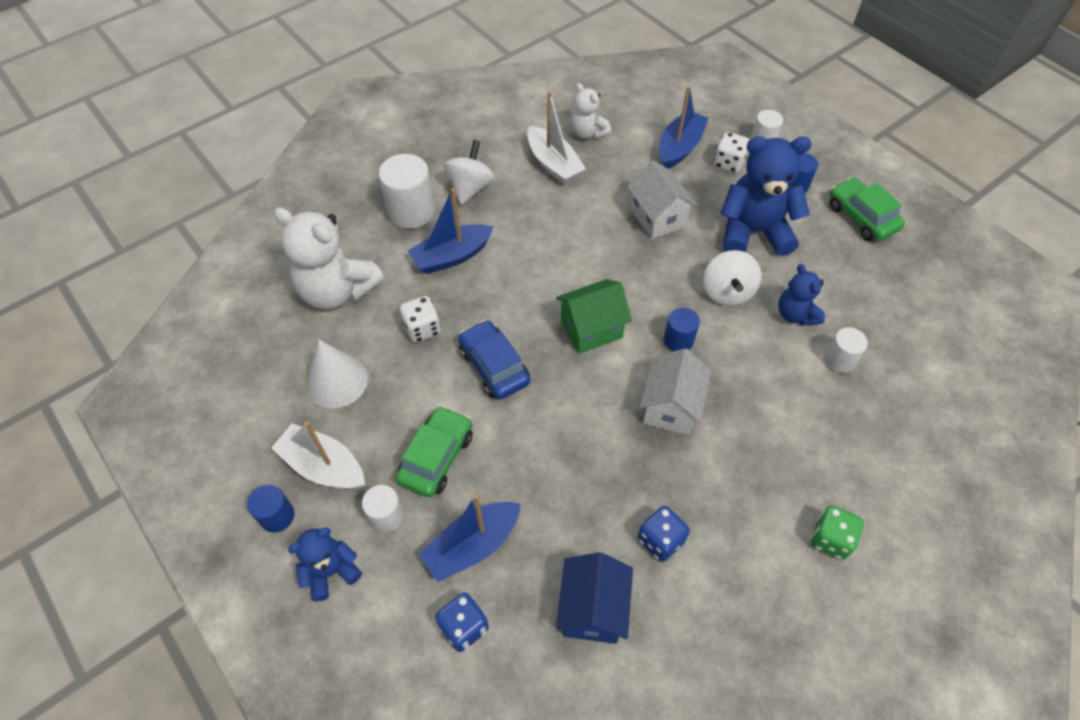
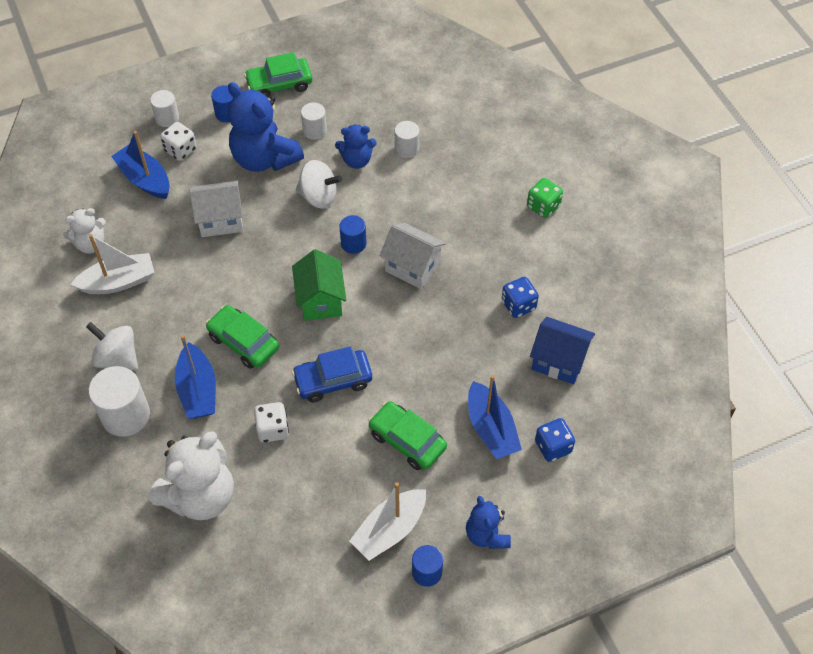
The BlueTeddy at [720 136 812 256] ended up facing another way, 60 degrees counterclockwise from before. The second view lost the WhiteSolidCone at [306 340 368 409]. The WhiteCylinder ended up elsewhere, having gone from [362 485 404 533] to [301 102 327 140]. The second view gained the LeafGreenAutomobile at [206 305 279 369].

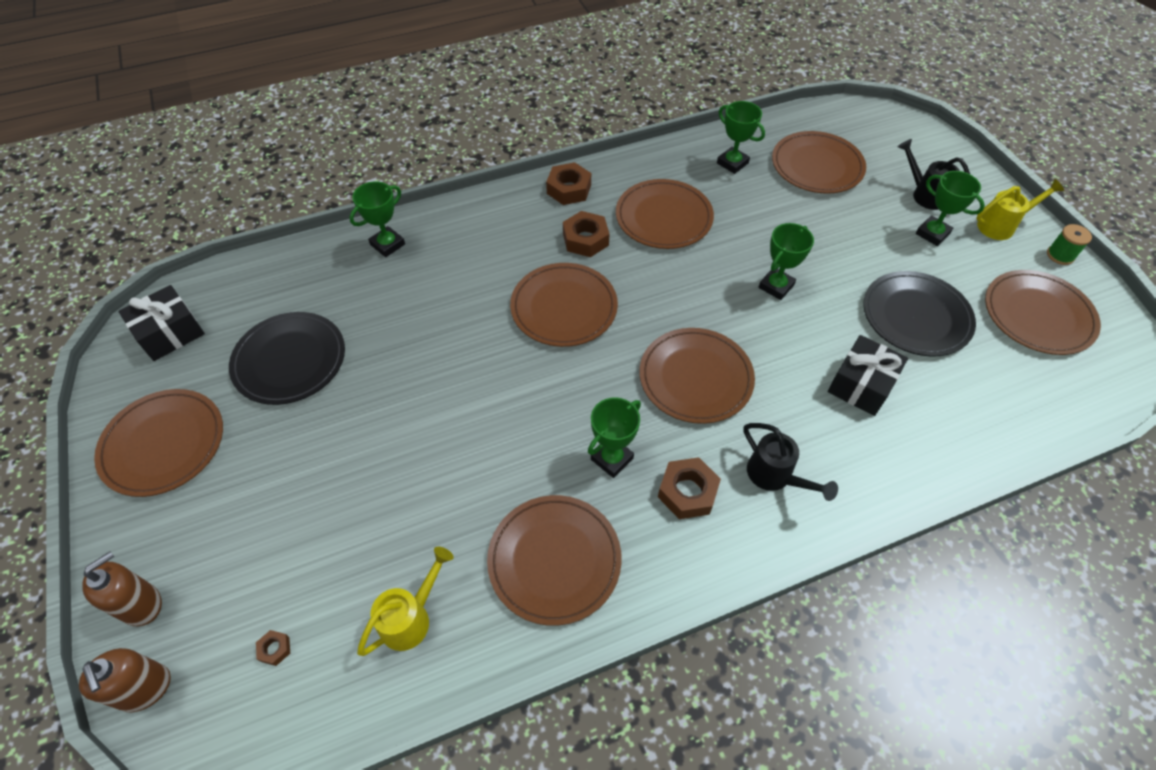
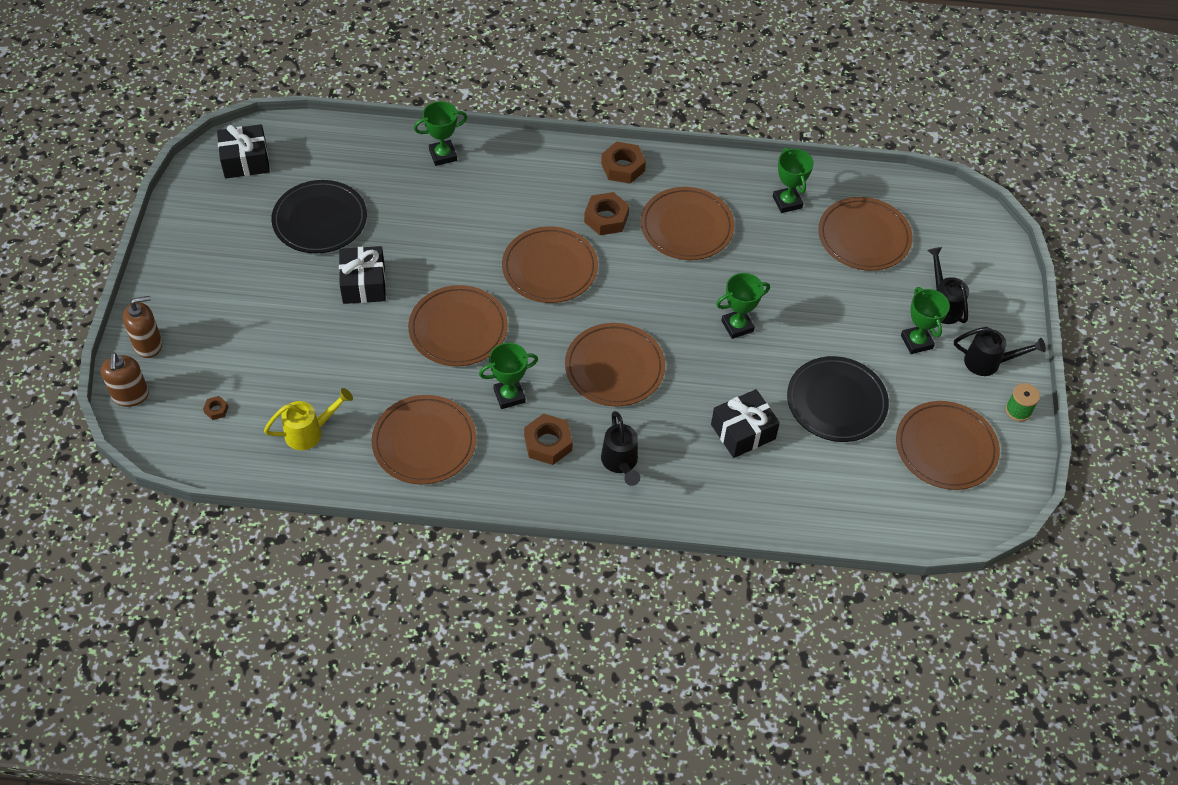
What was the GoldenSprinklingCan at [976 179 1064 240] turned into the JetBlackSprinklingCan at [954 327 1046 376]. The BrownFlatDish ended up elsewhere, having gone from [94 389 223 497] to [408 285 508 366]. The second view gained the JetBlackPresent at [339 246 386 304].

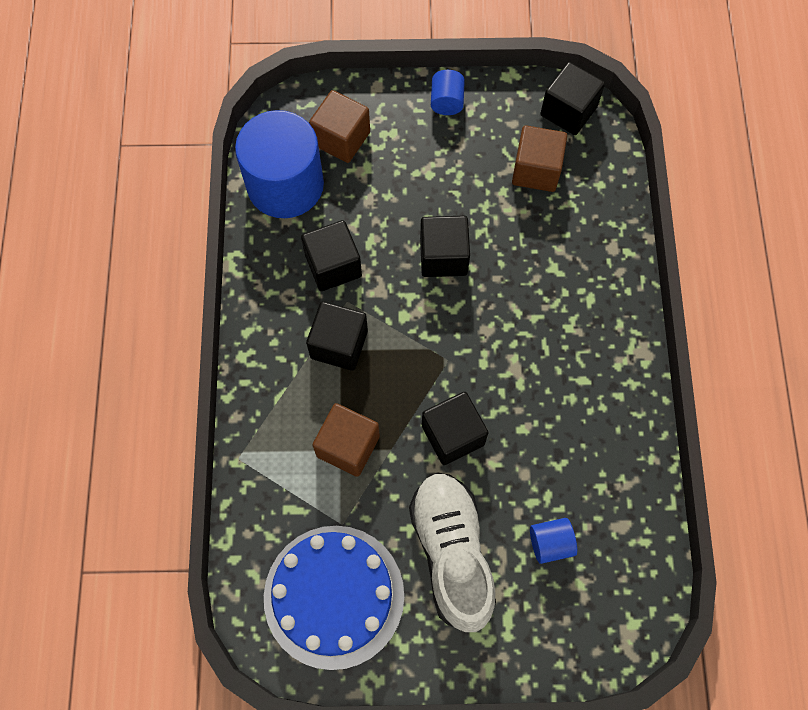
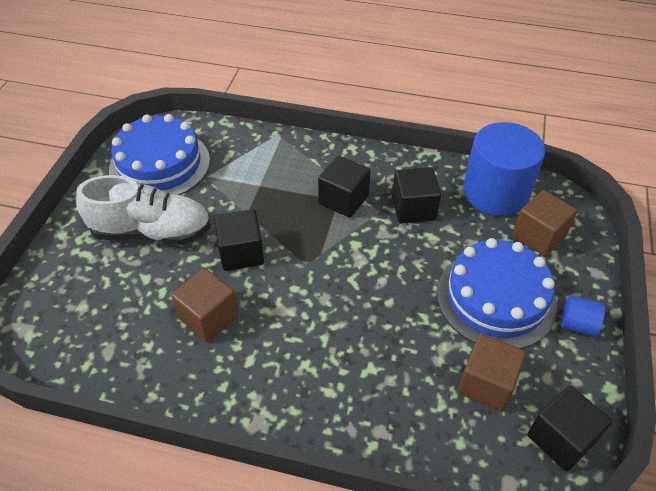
The second view lost the JetBlackBlock at [420 216 470 277]. The BrownBlock ended up elsewhere, having gone from [312 403 380 477] to [171 268 239 342]. The second view lost the BlueCylinder at [530 518 577 564]. The second view gained the BlueCake at [437 238 557 349].

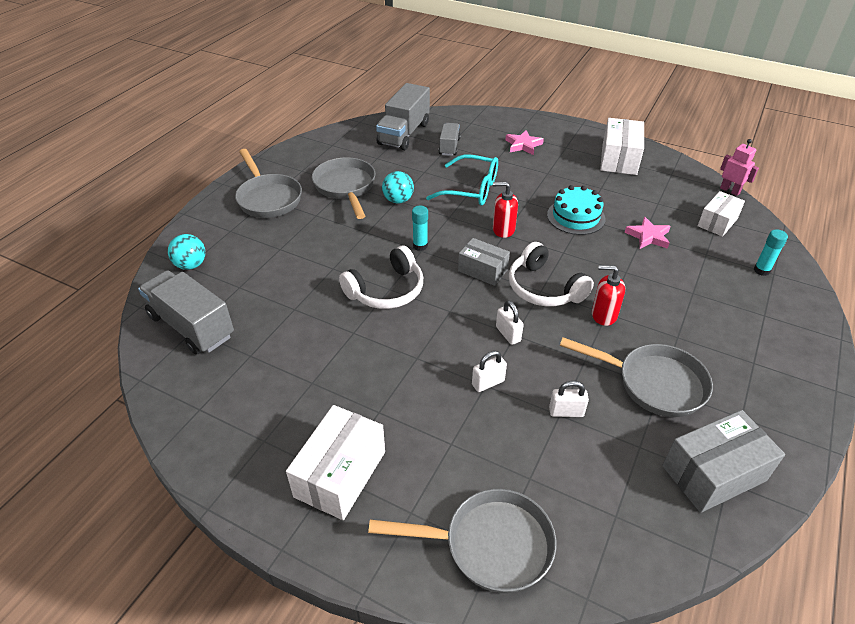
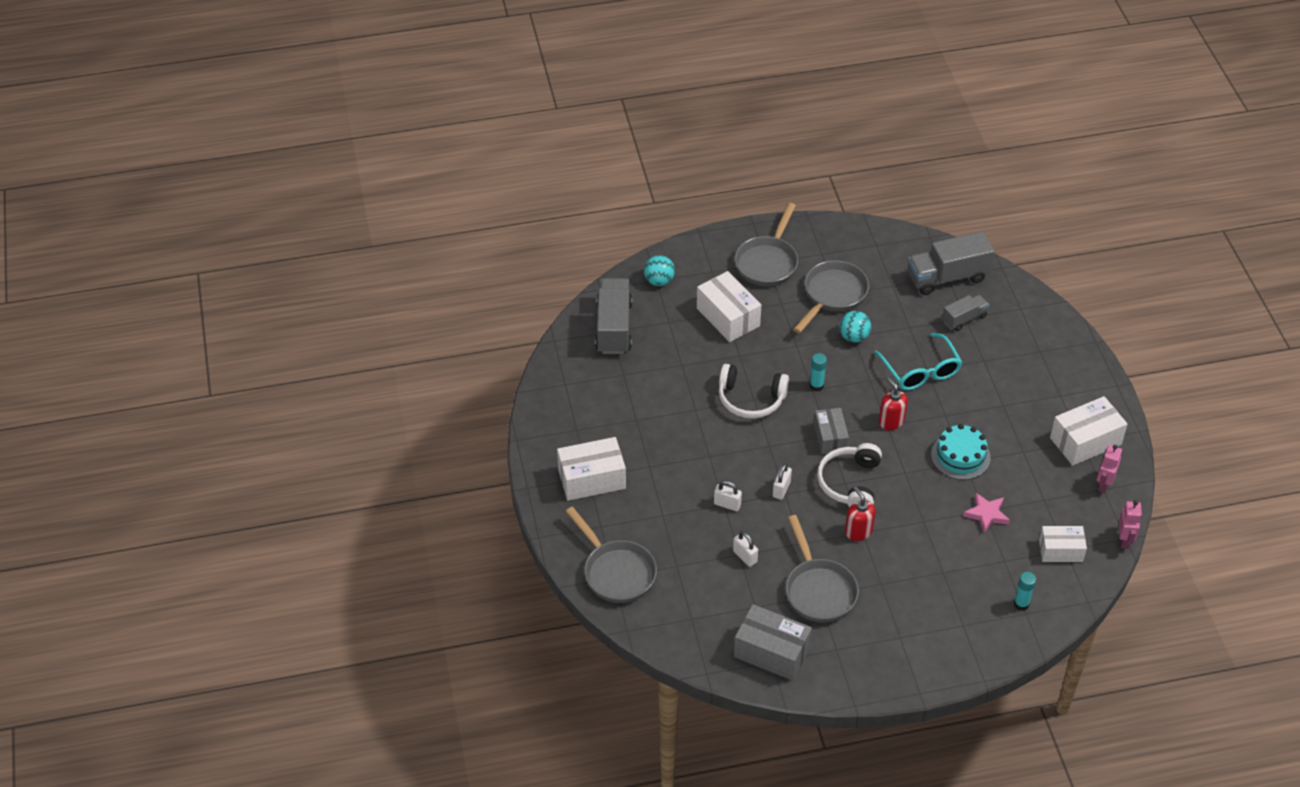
The second view lost the RosePinkFivePointedStar at [505 130 544 155]. The second view gained the WhiteParcel at [697 271 761 342]. The second view gained the RosePinkRobot at [1097 445 1122 493].

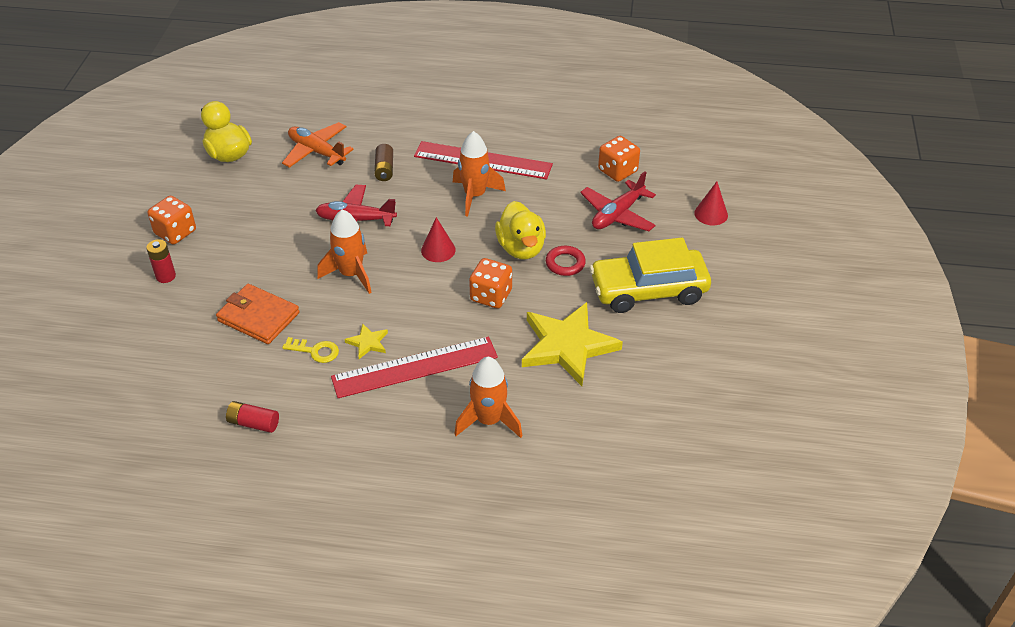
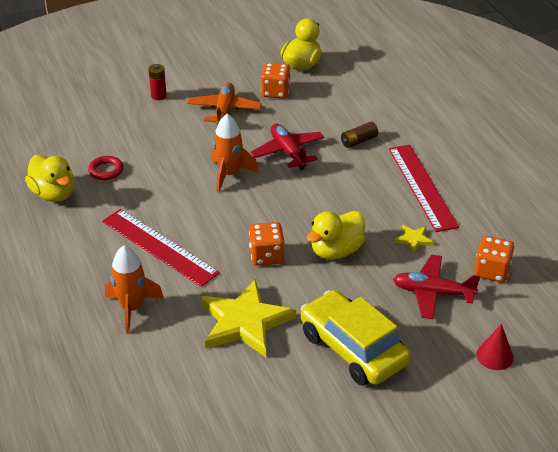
The OrangeToyPlane ended up elsewhere, having gone from [282 122 354 168] to [187 83 262 126]. The second view lost the OrangeToyRocket at [453 131 506 216]. The OrangeDice ended up elsewhere, having gone from [148 196 196 244] to [261 63 291 99]. The second view lost the RedSolidCone at [421 217 456 262]. The RedRing ended up elsewhere, having gone from [546 246 586 276] to [88 156 123 180]. The second view lost the OrangeBillfold at [216 284 300 344]. The GoldenFivePointedStar ended up elsewhere, having gone from [344 323 388 359] to [394 225 434 254]. The second view lost the GoldenKey at [282 337 339 363]. Where the RedBattery stood at [226 401 279 433], the GoldenRubberDuck came to stand at [25 155 74 202].

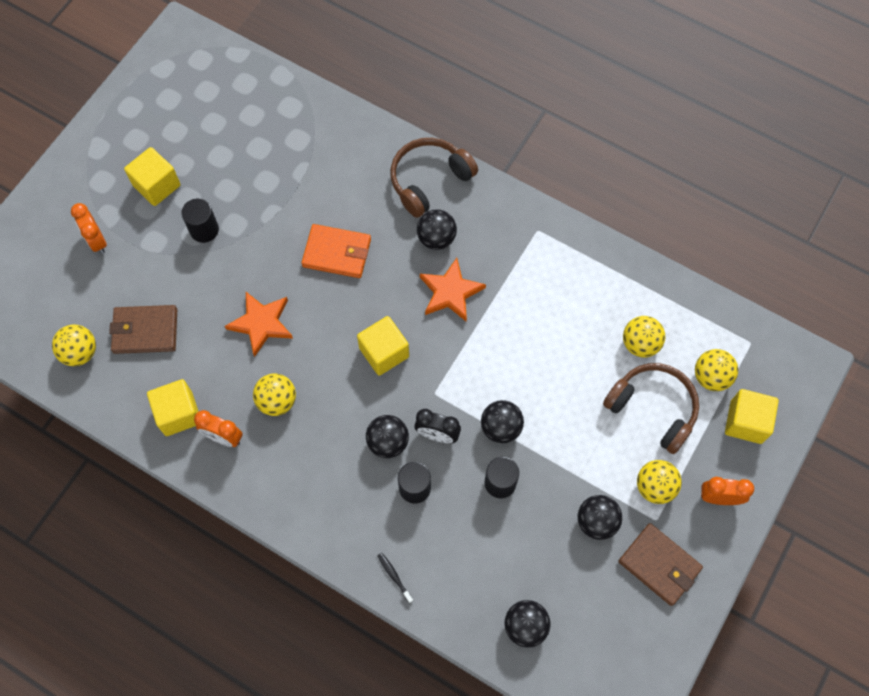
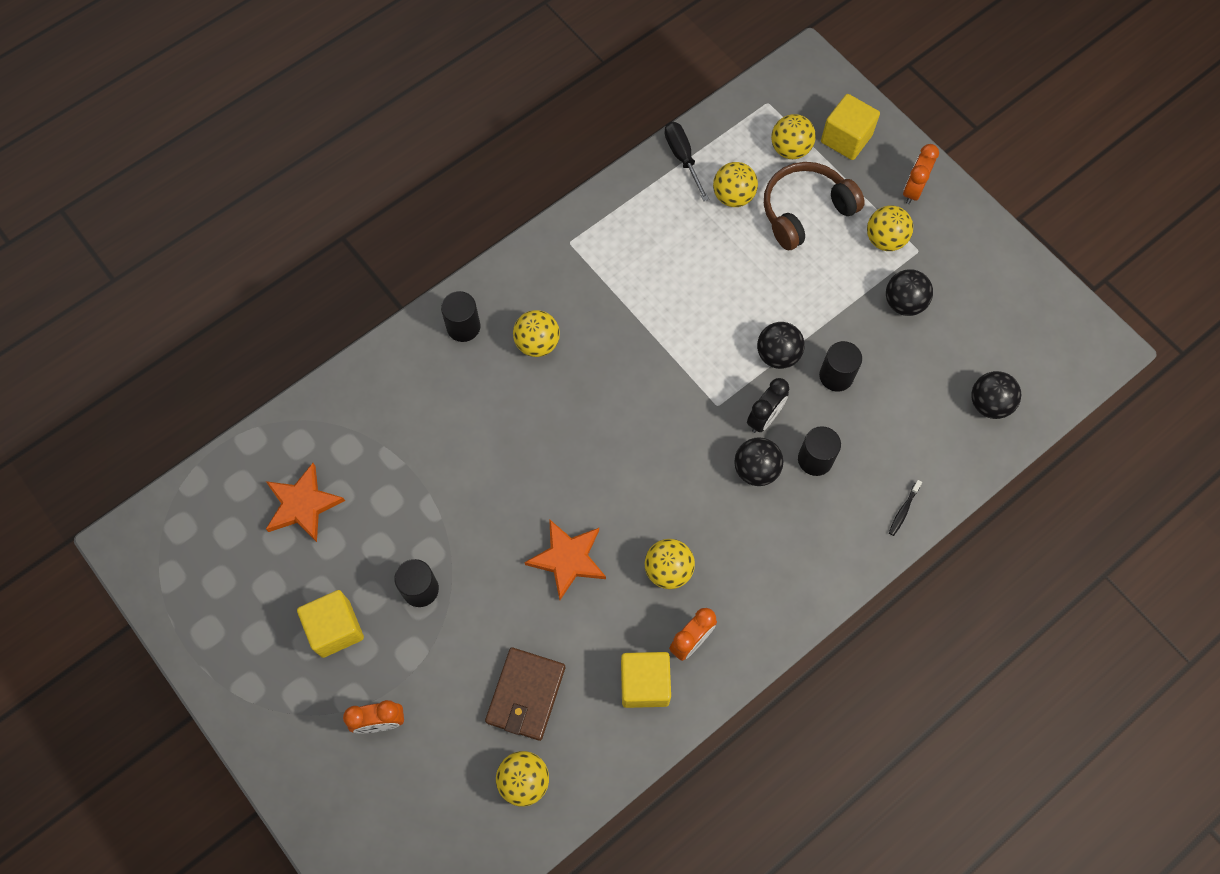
Where the BrownHeadset stood at [390 138 478 218], the JetBlackCylinder came to stand at [441 291 480 342]. What was the JetBlackBall at [417 209 457 250] turned into the GoldenBall at [513 310 560 357]. The second view lost the OrangeBillfold at [301 224 371 278]. The OrangeFivePointedStar ended up elsewhere, having gone from [420 258 486 322] to [266 463 345 542]. The second view lost the GoldenBlock at [357 316 409 376]. The second view lost the BrownBillfold at [618 523 703 606]. The JetBlackToothbrush at [377 553 413 603] ended up facing another way, 45 degrees counterclockwise from before. The second view gained the JetBlackHandScrewdriver at [664 122 709 201].

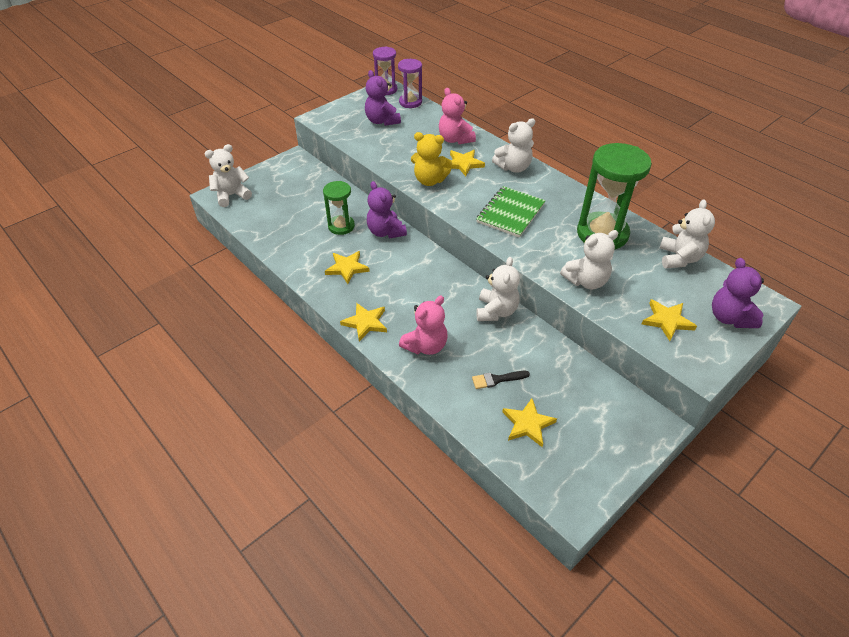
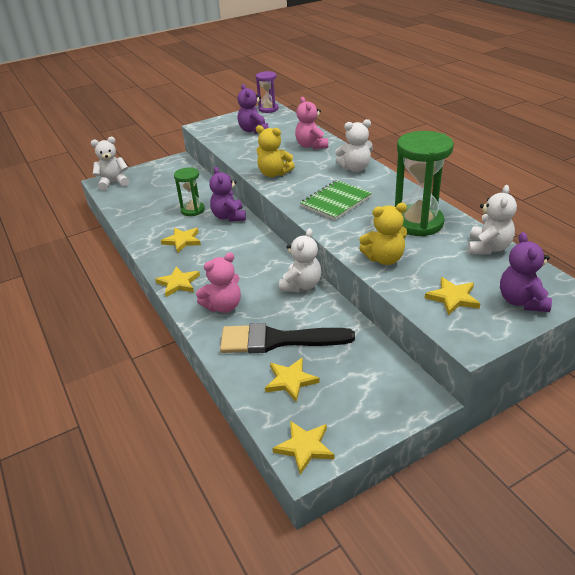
The second view lost the RoyalPurpleHourglass at [398 59 422 108]. The GoldenFivePointedStar ended up elsewhere, having gone from [450 150 485 176] to [272 421 334 475]. What was the WhiteTeddy at [560 230 618 289] turned into the GoldenTeddy at [359 203 407 265]. The size of the JetBlackPaintBrush at [472 371 530 389] changed by a factor of 2.33.

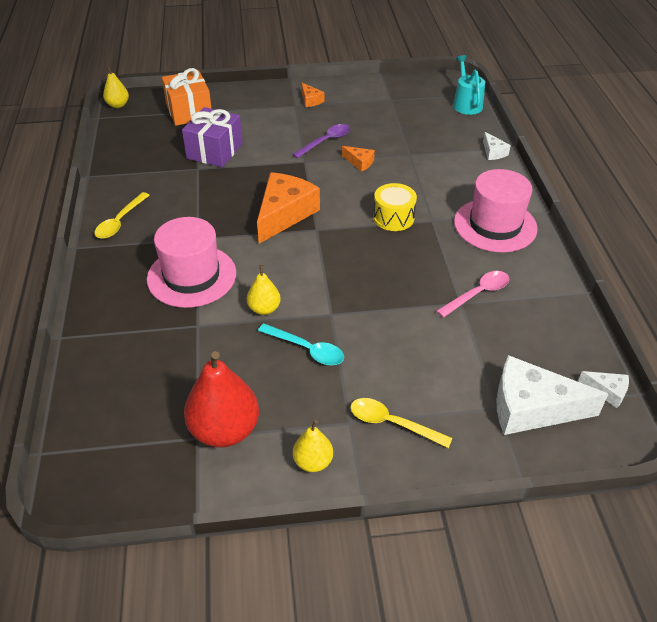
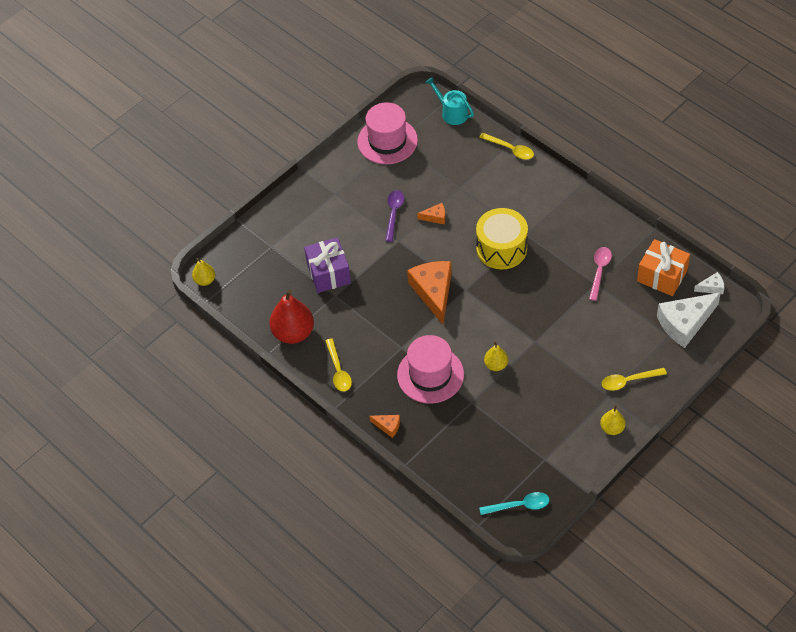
The OrangePresent ended up elsewhere, having gone from [162 68 212 126] to [637 239 690 296]. The OrangeCheese ended up elsewhere, having gone from [301 83 325 107] to [369 415 400 438]. Where the WhiteCheese stood at [483 132 511 160], the GoldenTablespoon came to stand at [479 133 534 160]. The RosePinkTopHat ended up elsewhere, having gone from [454 169 538 252] to [357 102 418 164]. The size of the GoldenToyDrum at [373 183 417 231] changed by a factor of 1.58. The AquaTablespoon ended up elsewhere, having gone from [258 323 344 365] to [479 492 549 515]. The RedToyPear ended up elsewhere, having gone from [184 351 259 448] to [269 290 314 344].

